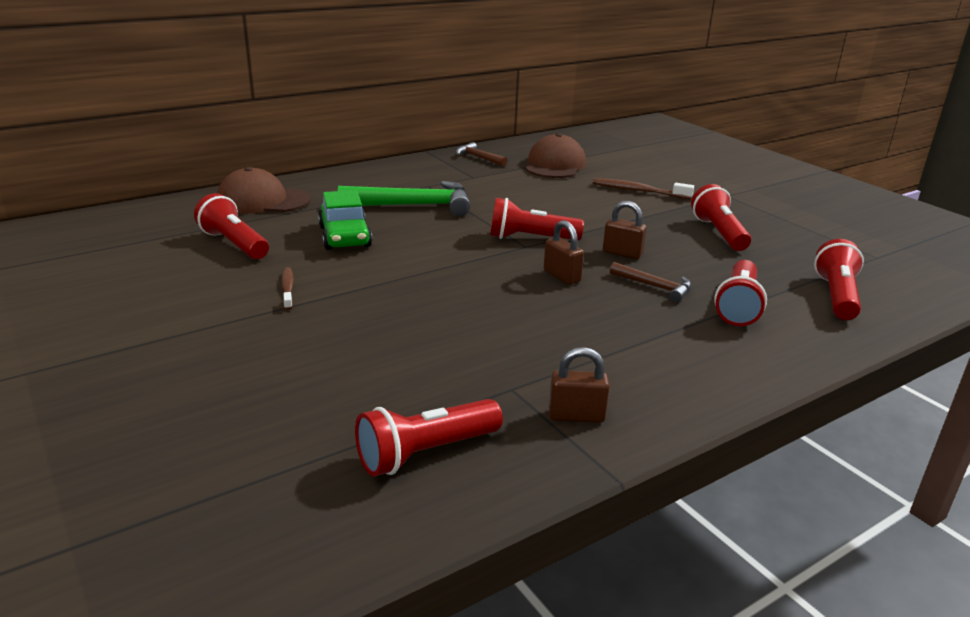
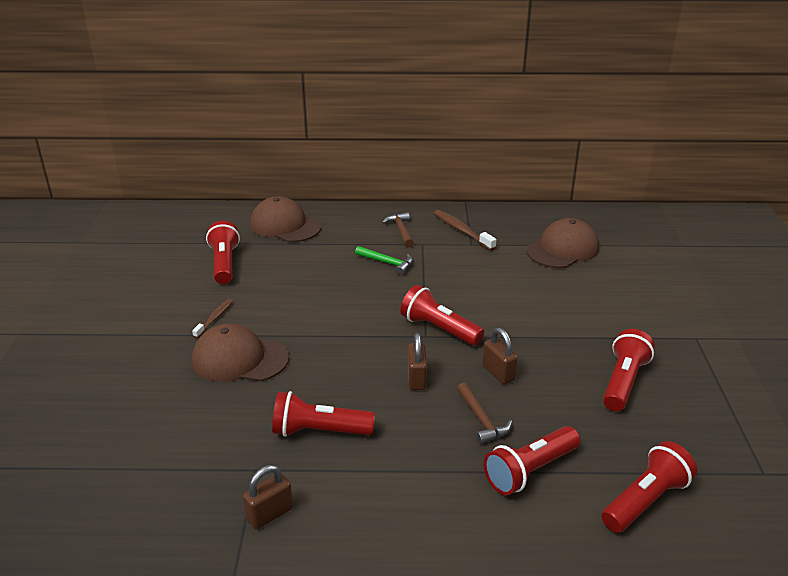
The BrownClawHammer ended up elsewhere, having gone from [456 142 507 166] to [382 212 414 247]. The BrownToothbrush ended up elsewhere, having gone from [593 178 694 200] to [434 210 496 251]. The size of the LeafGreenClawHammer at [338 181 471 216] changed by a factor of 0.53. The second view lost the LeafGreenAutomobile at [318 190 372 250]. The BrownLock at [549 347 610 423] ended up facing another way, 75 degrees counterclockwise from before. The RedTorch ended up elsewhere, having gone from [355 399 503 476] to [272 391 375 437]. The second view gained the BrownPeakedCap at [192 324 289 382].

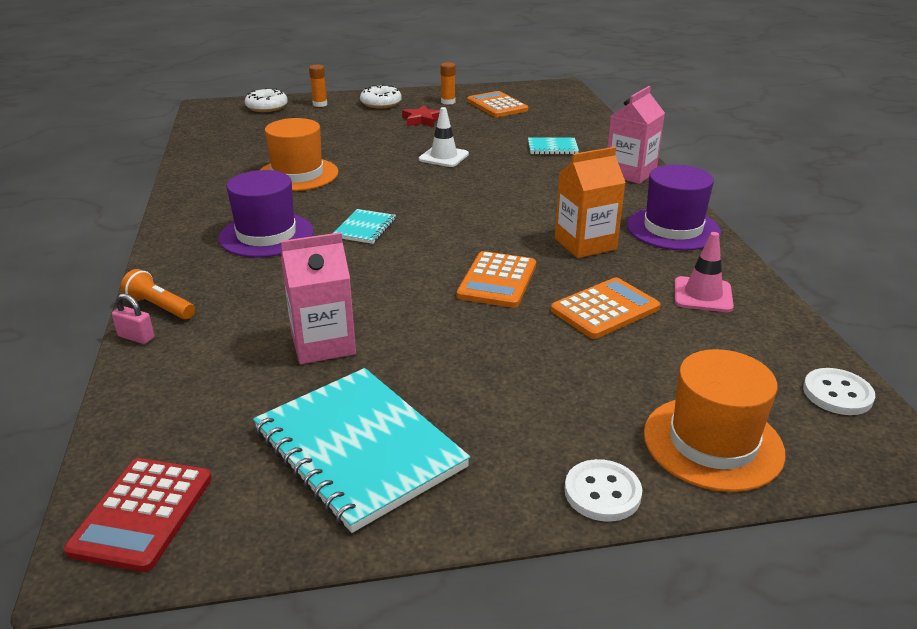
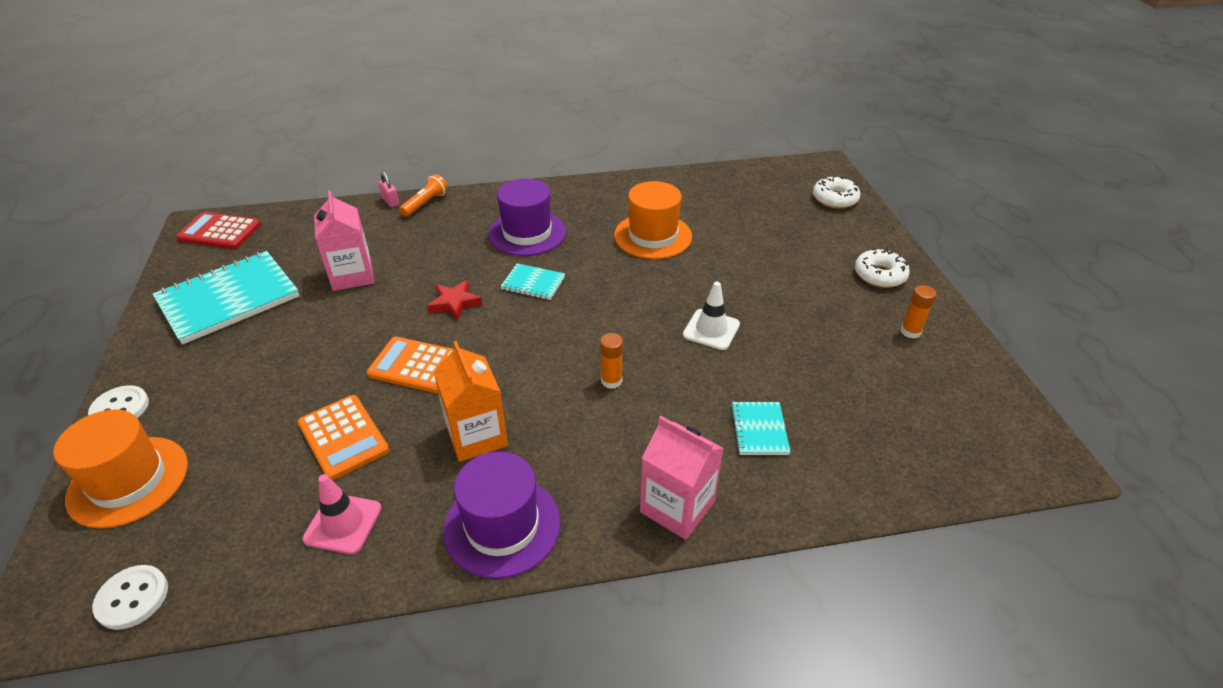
The OrangeStickOfGlue ended up elsewhere, having gone from [309 65 327 107] to [600 333 623 389]. The second view lost the OrangeAddingMachine at [467 91 528 117]. The RedFivePointedStar ended up elsewhere, having gone from [402 105 440 127] to [427 280 483 321]. The RosePinkLock at [112 294 154 344] ended up facing another way, 60 degrees counterclockwise from before.

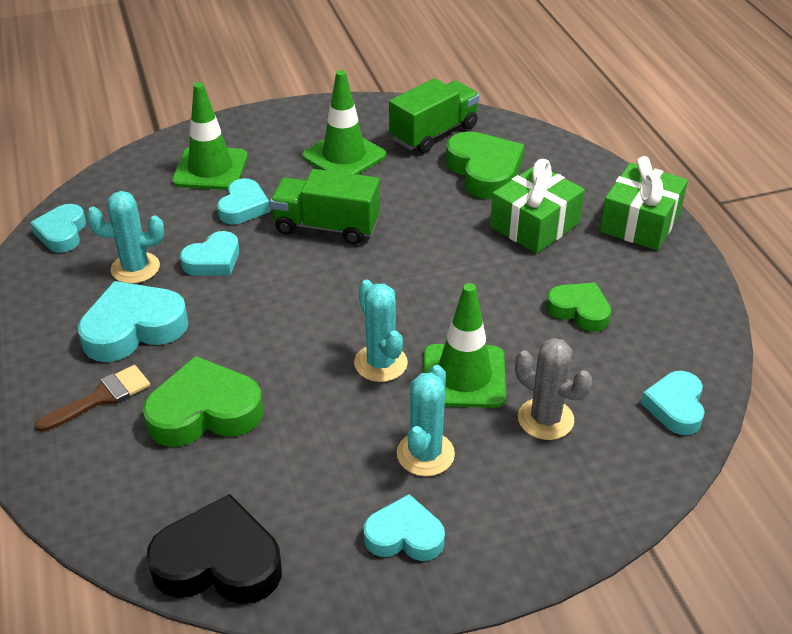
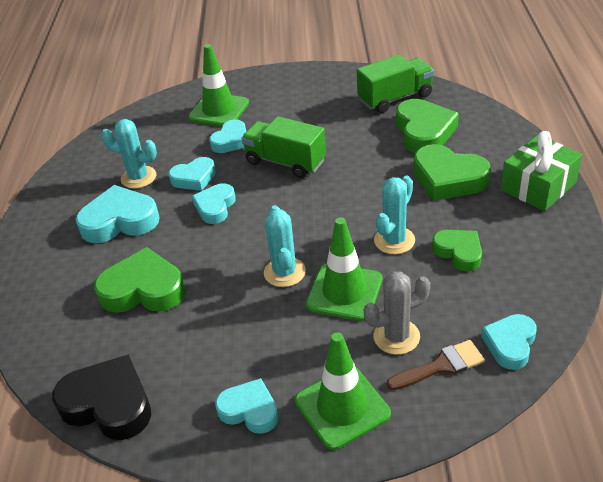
The LeafGreenSafetyCone ended up elsewhere, having gone from [302 70 386 175] to [295 332 391 450]. Where the LeafGreenPresent stood at [490 159 585 254], the LeafGreenHeart came to stand at [414 144 491 201]. The AquaHeart ended up elsewhere, having gone from [30 204 86 253] to [192 183 236 224]. The GreyCactus at [515 338 592 440] ended up facing another way, 75 degrees counterclockwise from before. The BrownPaintBrush ended up elsewhere, having gone from [35 365 150 432] to [387 340 485 390]. The AquaCactus ended up elsewhere, having gone from [397 365 455 476] to [374 176 415 254].

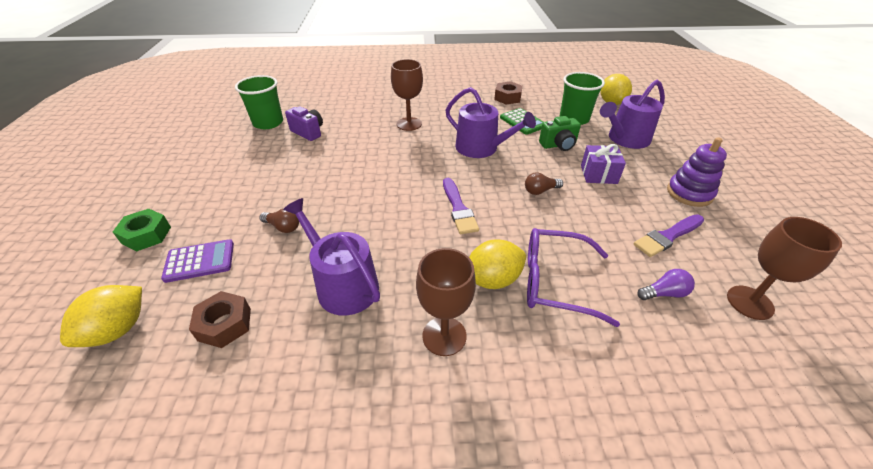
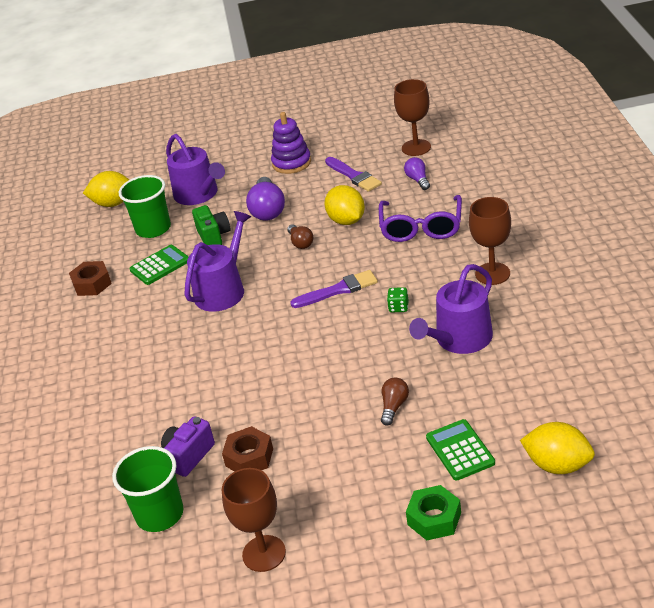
The BrownGoblet ended up elsewhere, having gone from [391 59 423 131] to [222 468 286 572]. Where the RoyalPurplePresent stood at [581 144 626 184], the RoyalPurpleBulb came to stand at [246 177 285 221]. What was the RoyalPurpleAddingMachine at [161 239 234 283] turned into the LeafGreenAddingMachine at [426 419 495 480]. The GoldenCitrusFruit ended up elsewhere, having gone from [469 239 526 289] to [324 185 365 225]. The BrownNut ended up elsewhere, having gone from [189 291 251 348] to [222 426 273 472]. The second view gained the LeafGreenDice at [387 287 409 312].

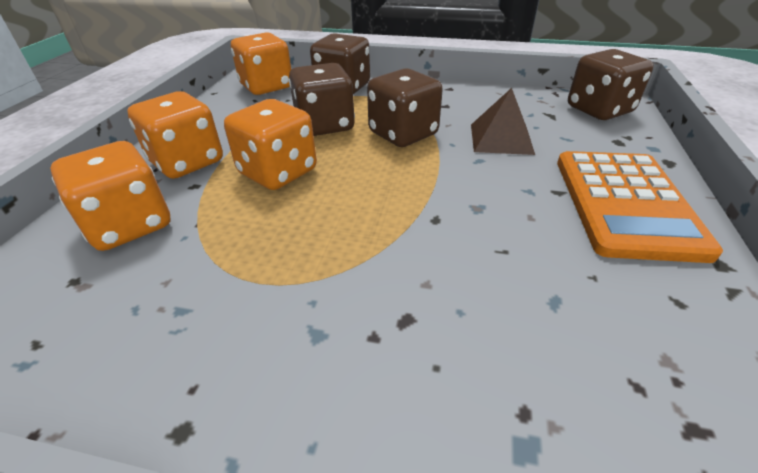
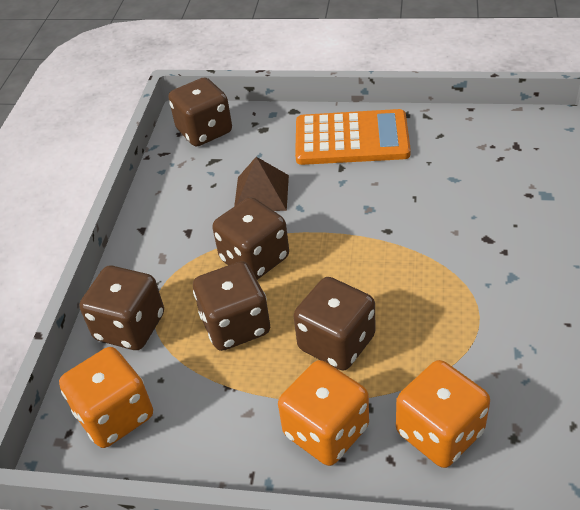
What was the OrangeDice at [224 99 317 190] turned into the BrownDice at [293 277 375 371].

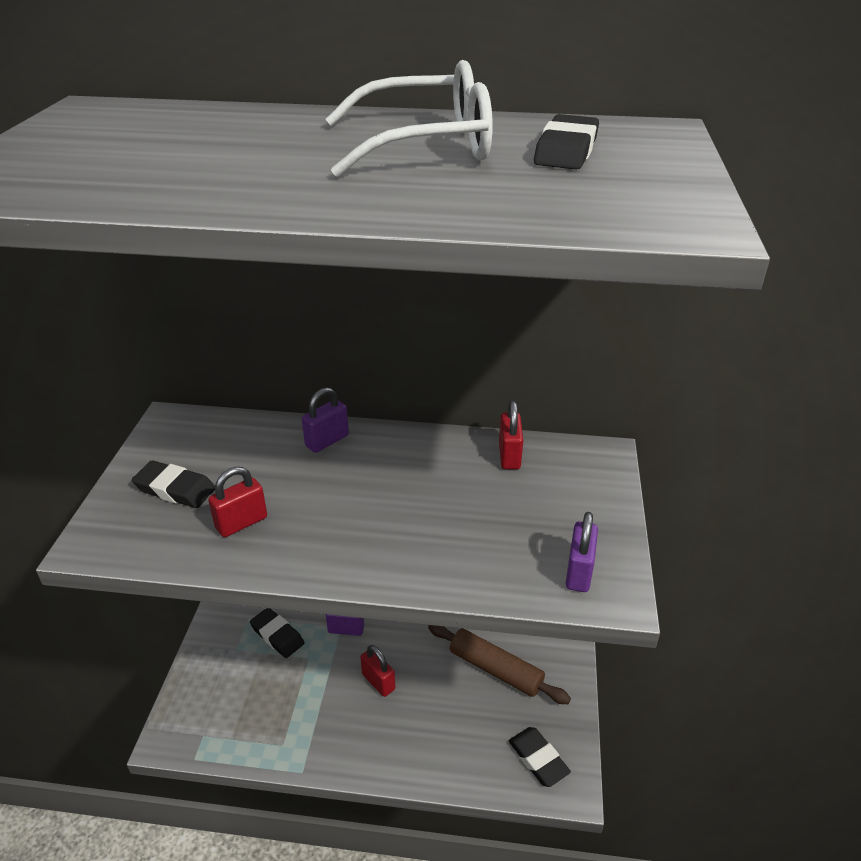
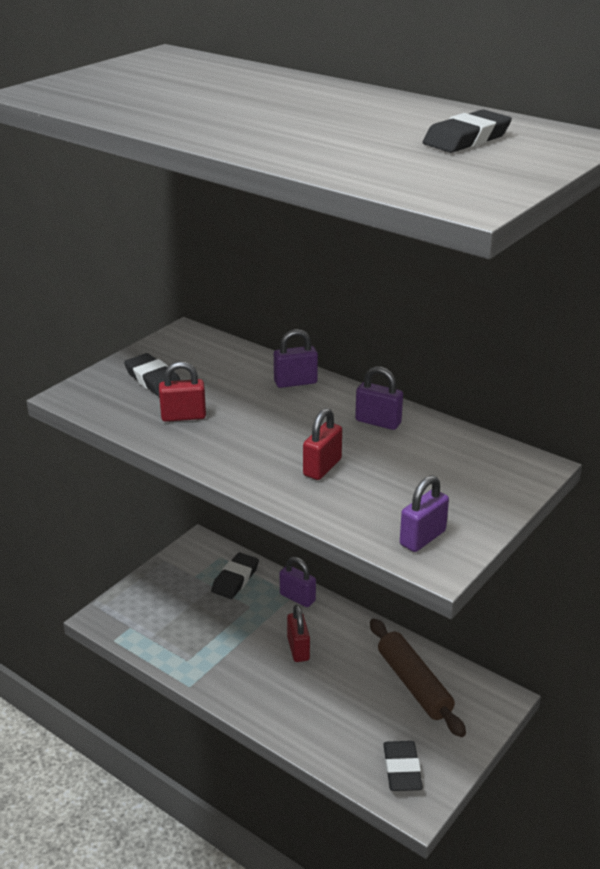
The second view lost the WhiteEyeglasses at [325 60 493 177]. The RedLock ended up elsewhere, having gone from [499 401 523 469] to [303 408 342 480]. The JetBlackEraser at [250 608 304 658] ended up facing another way, 45 degrees clockwise from before. The second view gained the RoyalPurpleLock at [355 366 403 430].

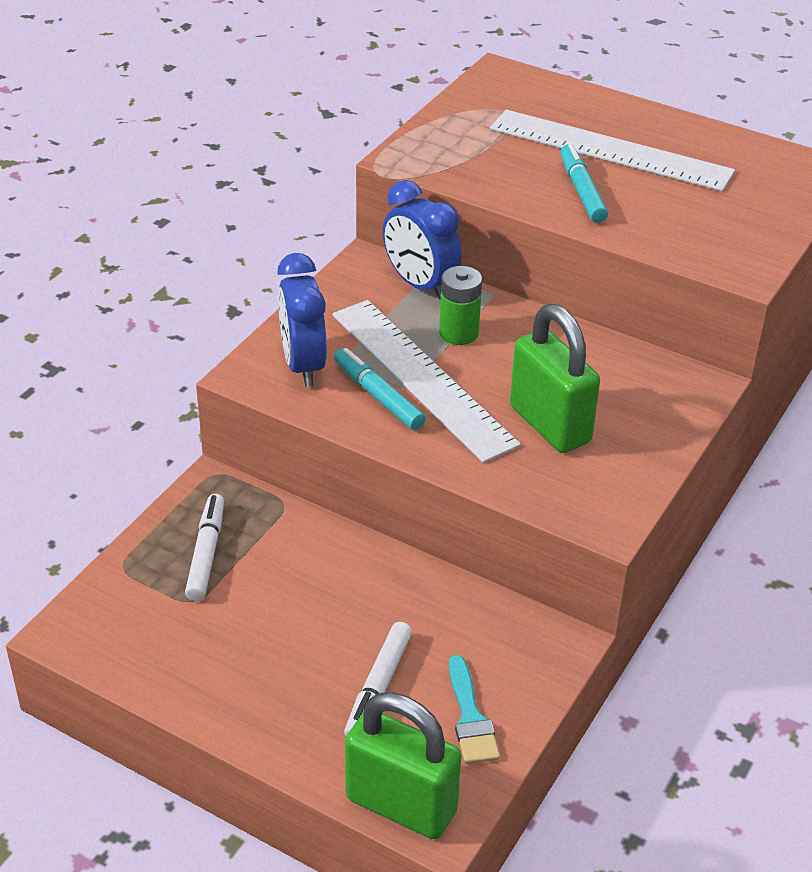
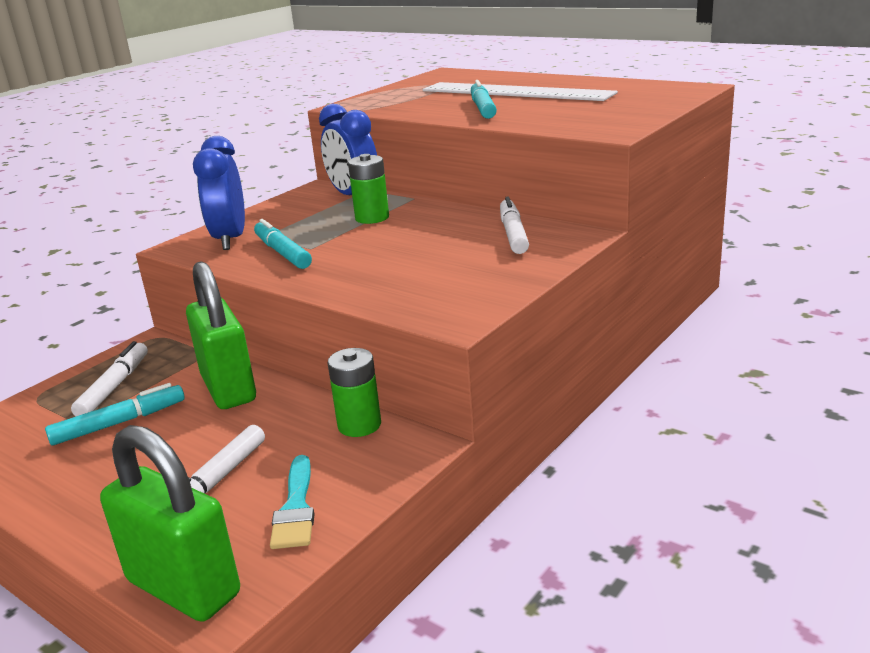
The second view lost the WhiteRuler at [332 300 521 463]. The LeafGreenLock ended up elsewhere, having gone from [510 304 600 453] to [186 261 256 409]. The second view gained the WhiteMarker at [500 196 529 254]. The second view gained the LeafGreenBattery at [328 348 381 437]. The second view gained the AquaMarker at [45 383 185 445].

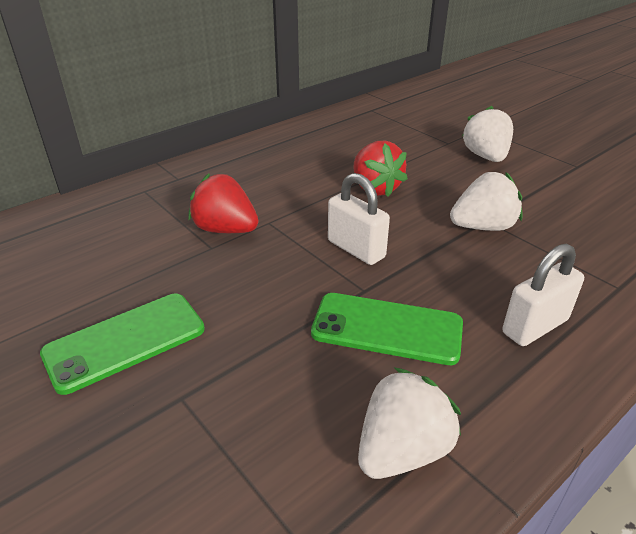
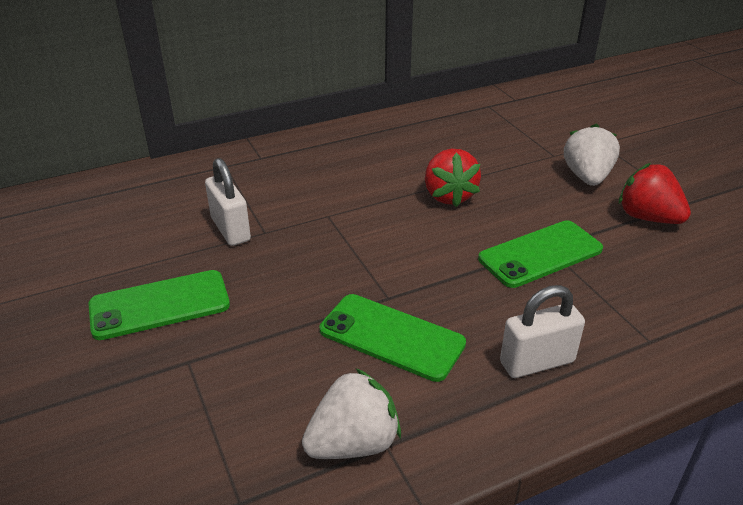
Where the WhiteStrawberry stood at [450 172 523 231], the LeafGreenPhone came to stand at [478 220 603 288]. The RedStrawberry ended up elsewhere, having gone from [188 173 258 233] to [619 163 691 224]. The WhiteLock ended up elsewhere, having gone from [328 173 390 265] to [205 158 251 246].

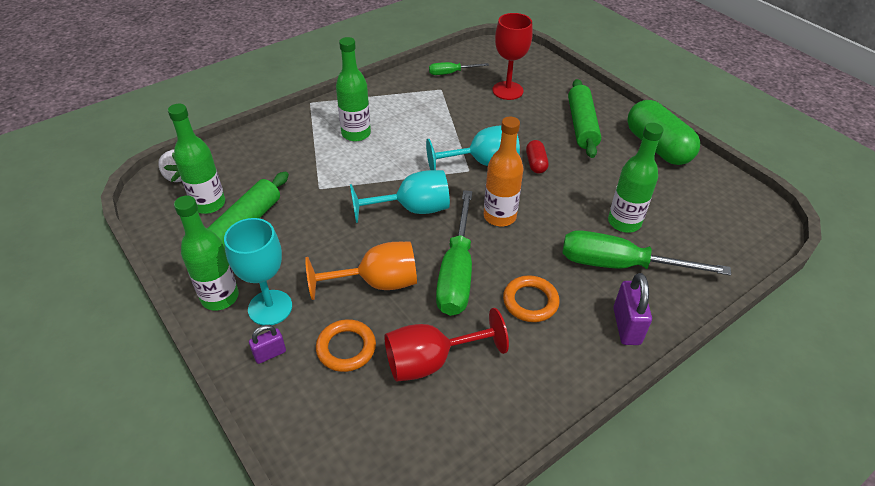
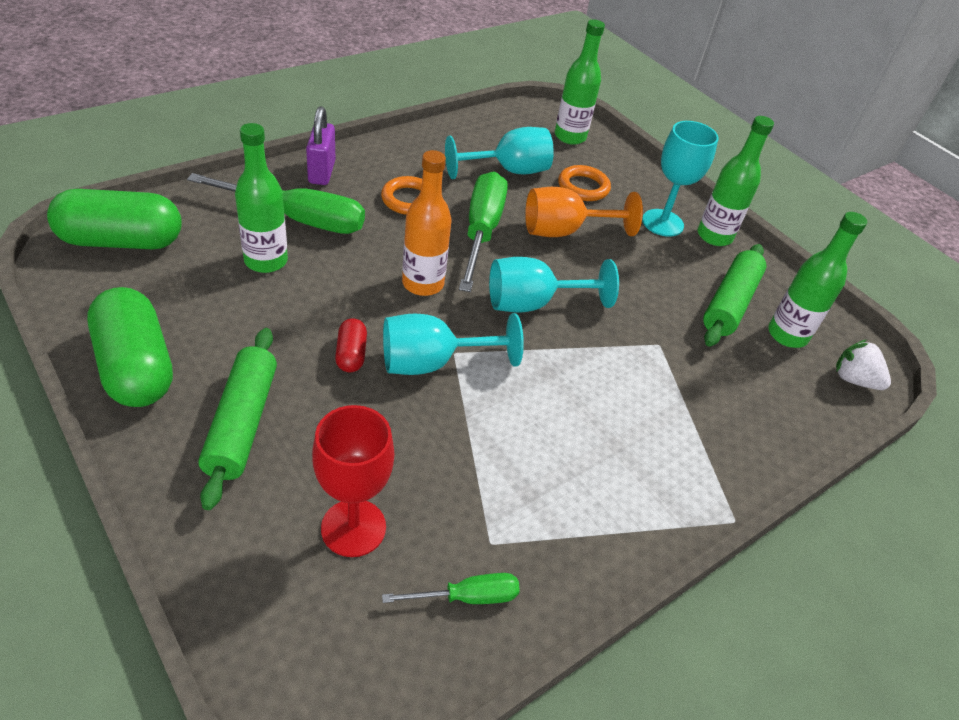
The LeafGreenDrinkBottle ended up elsewhere, having gone from [336 37 371 141] to [555 19 605 145]. What was the RedGoblet at [384 308 509 382] turned into the AquaGoblet at [445 127 554 179]. The second view lost the RoyalPurpleLock at [249 325 286 364]. The second view gained the LeafGreenPillShape at [47 189 182 249].

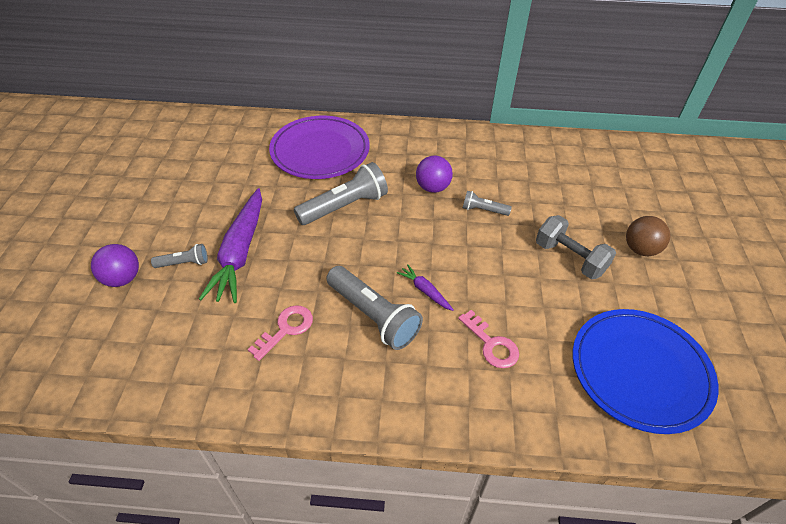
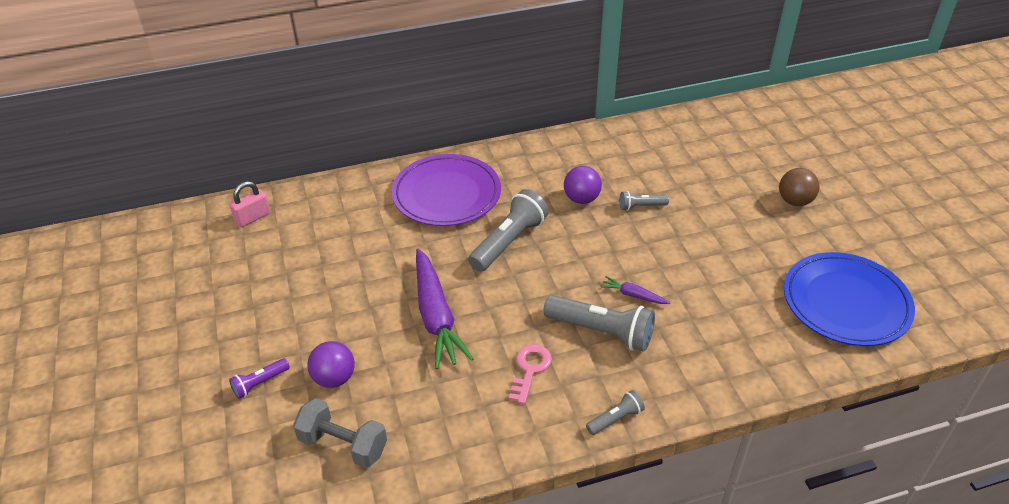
The GreyDumbbell ended up elsewhere, having gone from [536 215 616 279] to [293 398 387 468]. The GreyTorch ended up elsewhere, having gone from [151 244 208 268] to [586 390 645 435]. The second view lost the RosePinkKey at [458 310 519 368]. The second view gained the RosePinkLock at [229 181 270 227]. The second view gained the RoyalPurpleTorch at [229 358 290 399].

